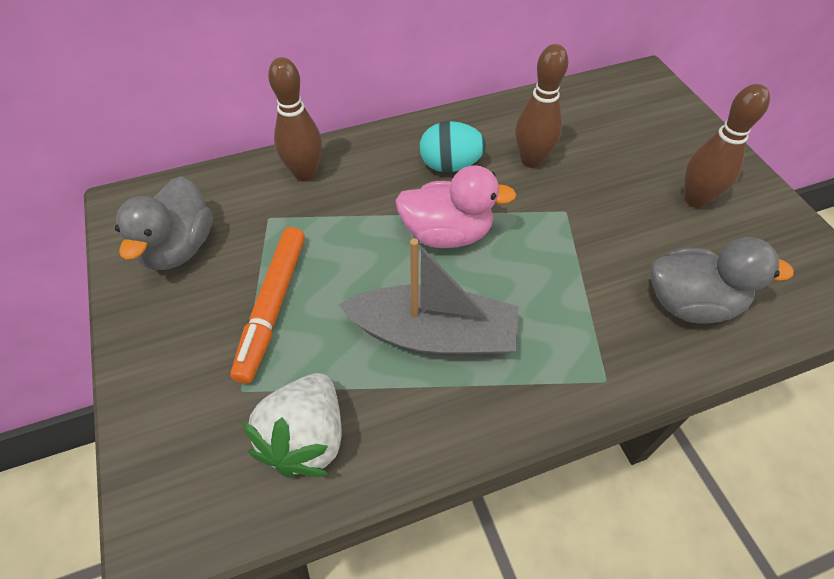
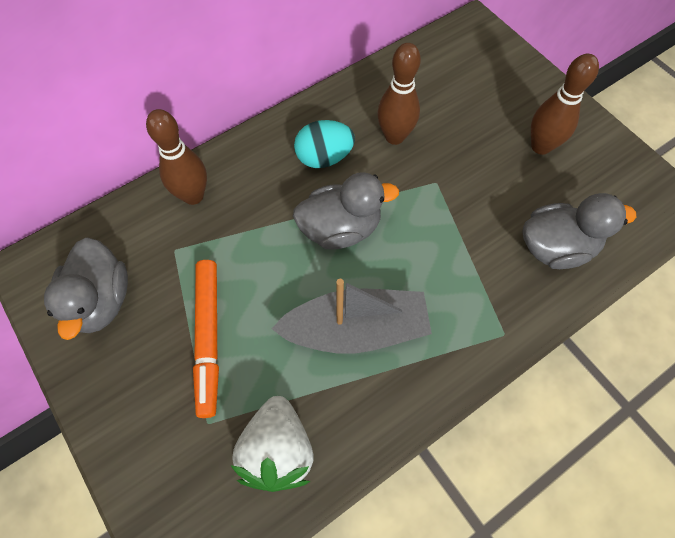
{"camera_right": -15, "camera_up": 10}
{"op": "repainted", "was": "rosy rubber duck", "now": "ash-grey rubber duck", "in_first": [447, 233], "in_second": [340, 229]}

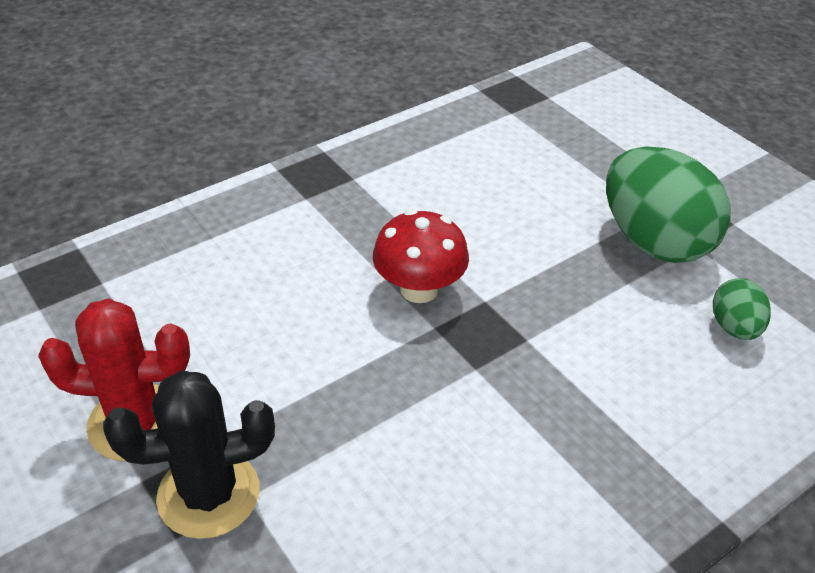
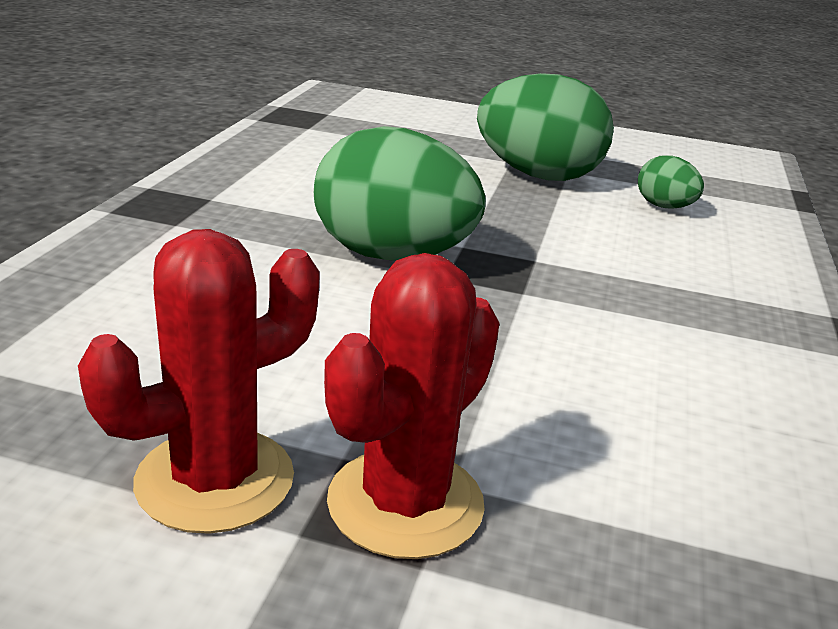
{"camera_right": -40, "camera_up": -15}
{"op": "swapped", "was": "red fungus", "now": "leaf-green toy egg", "in_first": [419, 289], "in_second": [392, 256]}
{"op": "repainted", "was": "ebony saguaro cactus", "now": "red saguaro cactus", "in_first": [208, 494], "in_second": [405, 503]}

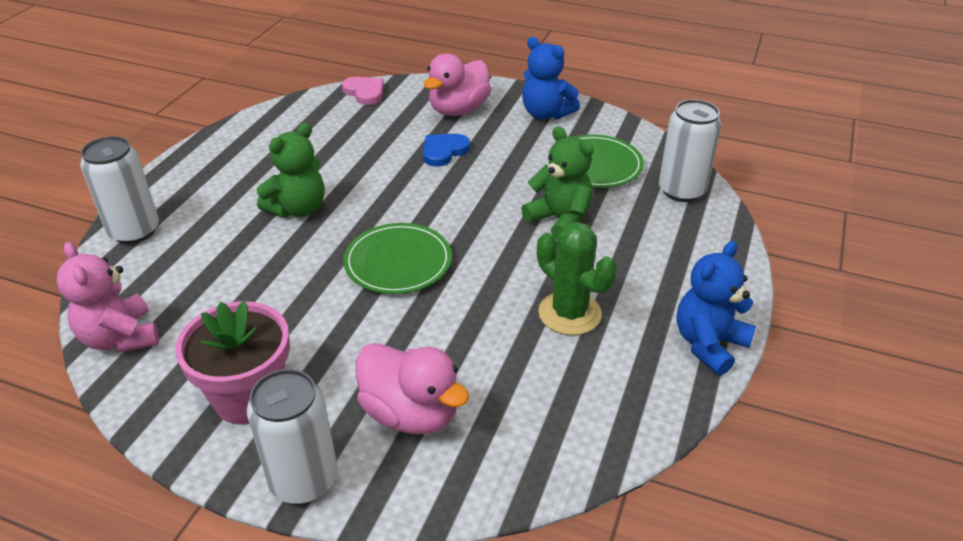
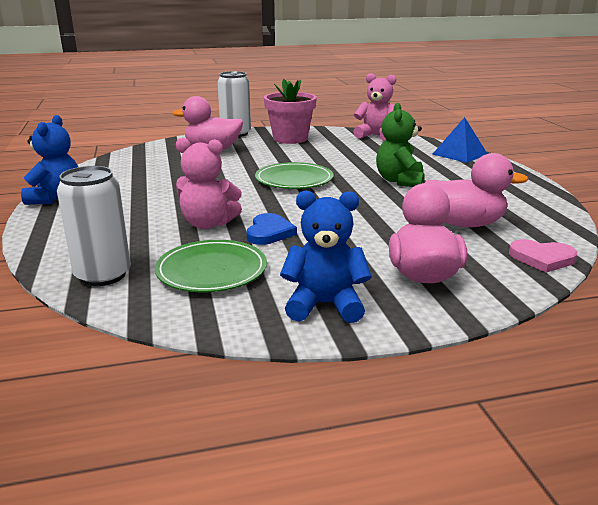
{"camera_right": 145, "camera_up": -15}
{"op": "repainted", "was": "leaf-green teddy", "now": "rosy teddy", "in_first": [560, 220], "in_second": [208, 224]}
{"op": "shifted", "was": "cobalt heart", "in_first": [444, 151], "in_second": [269, 232]}
{"op": "swapped", "was": "pure white can", "now": "cobalt pyramid shape", "in_first": [134, 231], "in_second": [460, 154]}
{"op": "gone", "was": "leaf-green saguaro cactus", "in_first": [569, 313]}
{"op": "new", "now": "rosy rubber duck", "in_second": [464, 224]}

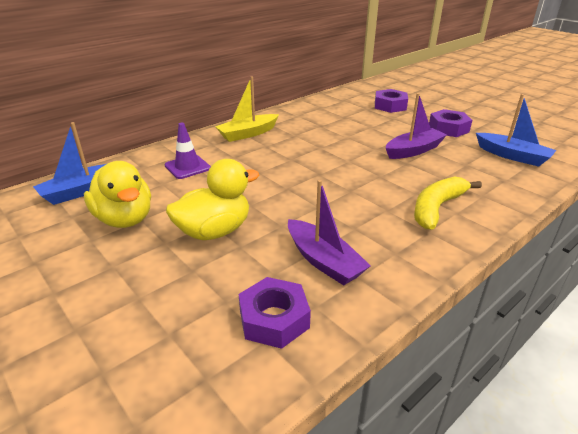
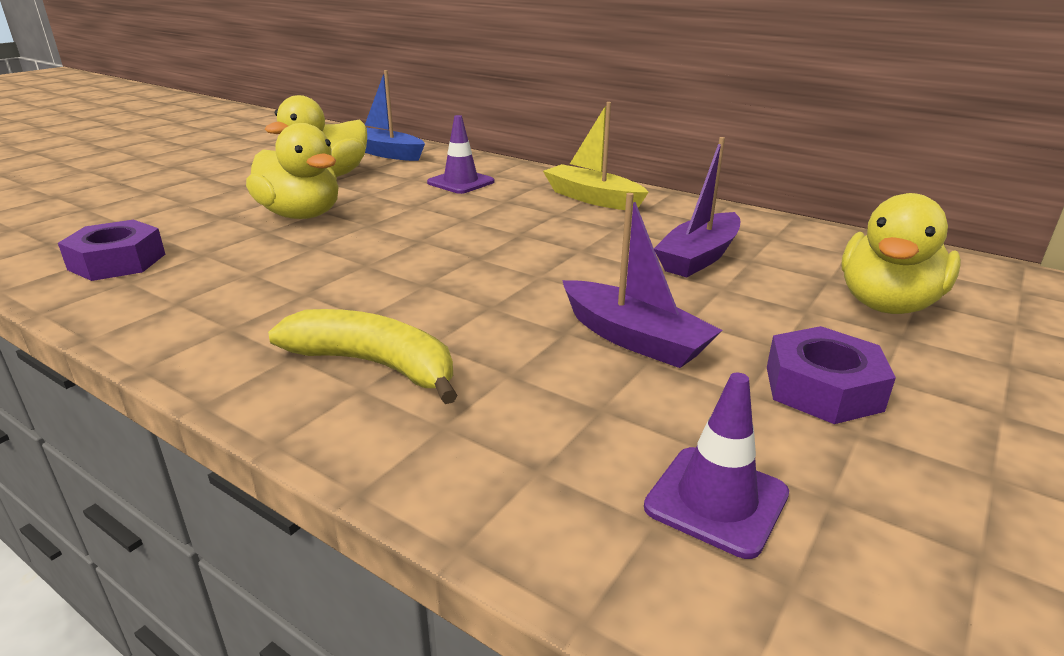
{"camera_right": 75, "camera_up": -5}
{"op": "swapped", "was": "violet nut", "now": "bright yellow rubber duck", "in_first": [390, 106], "in_second": [886, 304]}
{"op": "swapped", "was": "cobalt sailboat", "now": "violet traffic cone", "in_first": [512, 156], "in_second": [716, 500]}
{"op": "shifted", "was": "violet sailboat", "in_first": [323, 261], "in_second": [699, 257]}

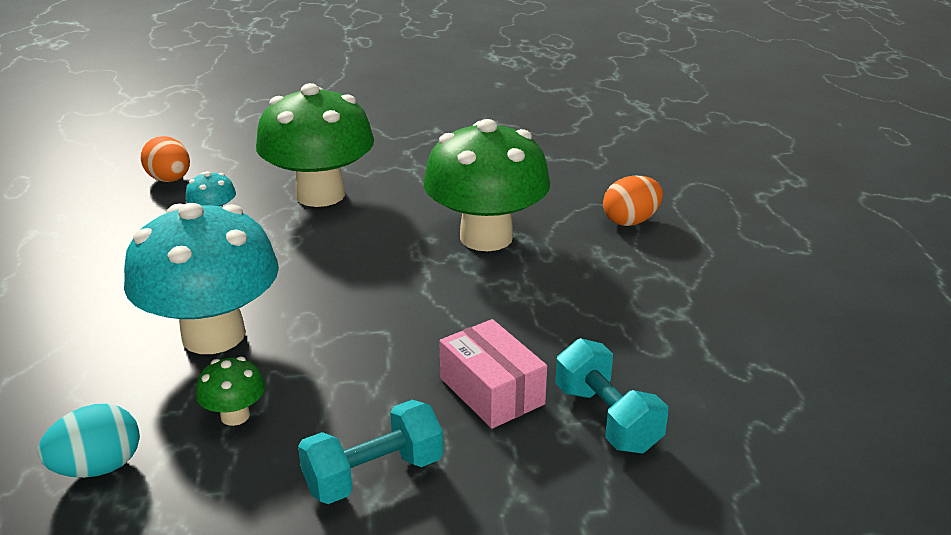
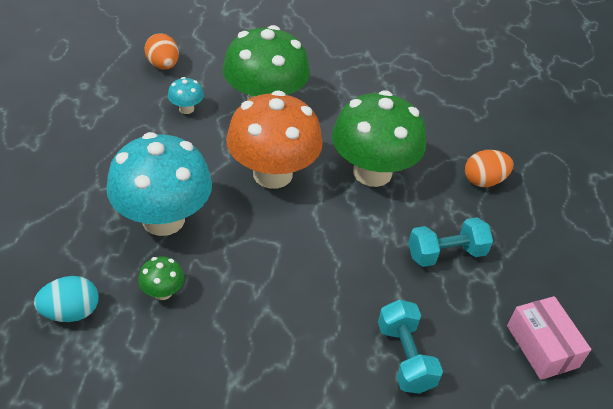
{"camera_right": 10, "camera_up": 15}
{"op": "shifted", "was": "rosy box", "in_first": [491, 391], "in_second": [542, 346]}
{"op": "shifted", "was": "teal free weight", "in_first": [374, 475], "in_second": [446, 254]}
{"op": "new", "now": "orange-coloured fungus", "in_second": [272, 174]}

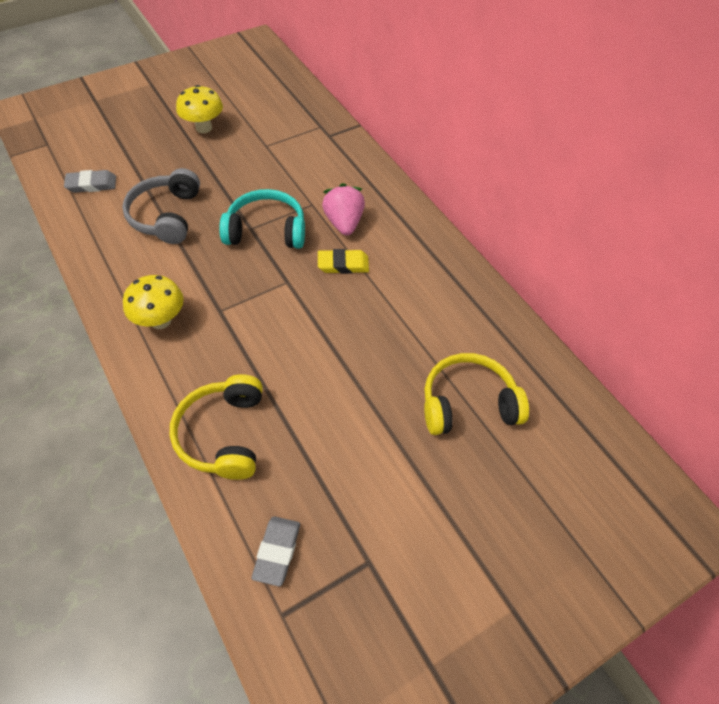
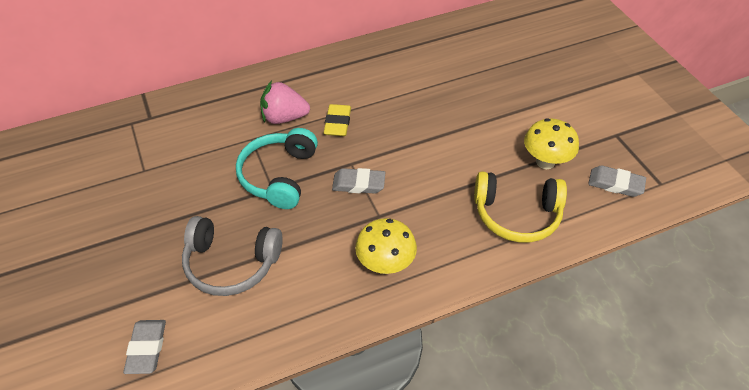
{"camera_right": -80, "camera_up": -5}
{"op": "shifted", "was": "bright yellow fungus", "in_first": [204, 128], "in_second": [545, 162]}
{"op": "gone", "was": "bright yellow headphones", "in_first": [468, 403]}
{"op": "new", "now": "ash-grey eraser", "in_second": [358, 184]}

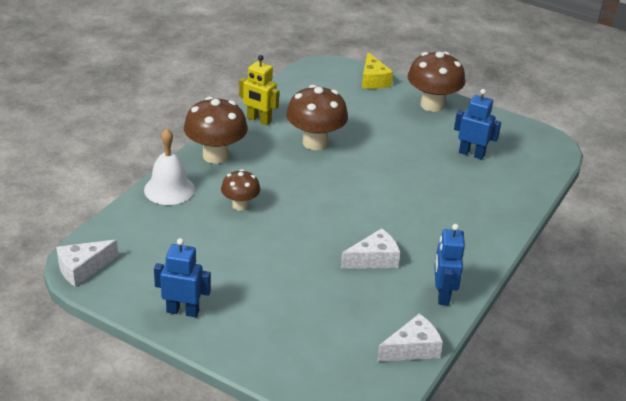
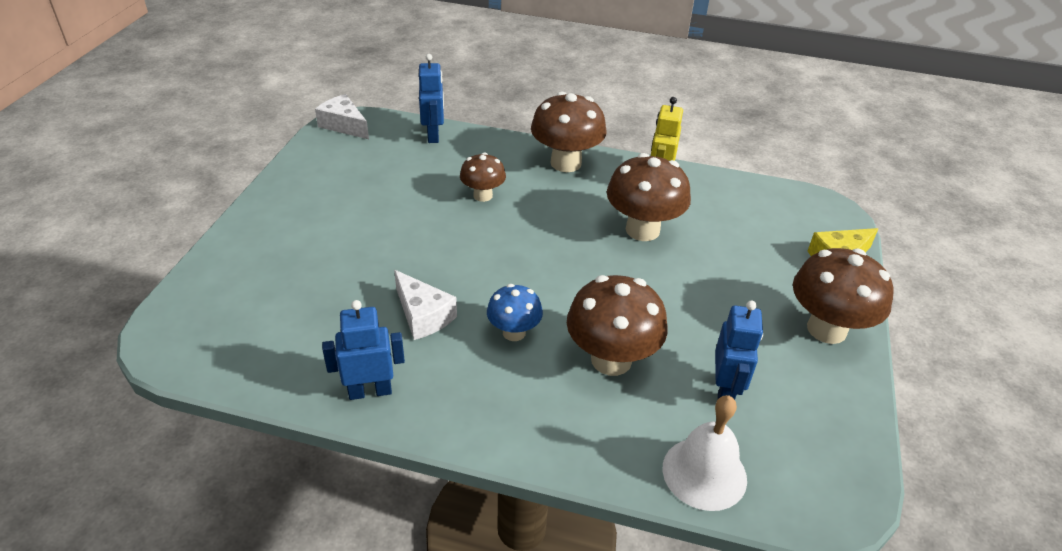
{"camera_right": 75, "camera_up": 5}
{"op": "shifted", "was": "pure white hand bell", "in_first": [169, 189], "in_second": [704, 473]}
{"op": "shifted", "was": "cobalt robot figure", "in_first": [183, 311], "in_second": [433, 135]}
{"op": "gone", "was": "pure white cheese wedge", "in_first": [412, 349]}
{"op": "new", "now": "dark brown fungus", "in_second": [611, 360]}
{"op": "new", "now": "cobalt fungus", "in_second": [514, 332]}

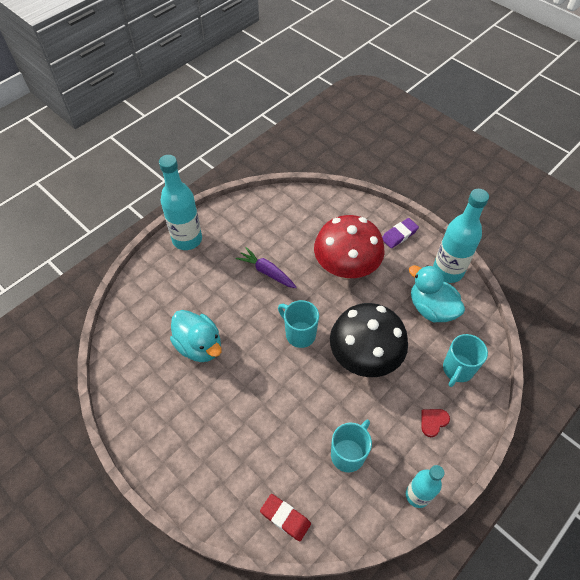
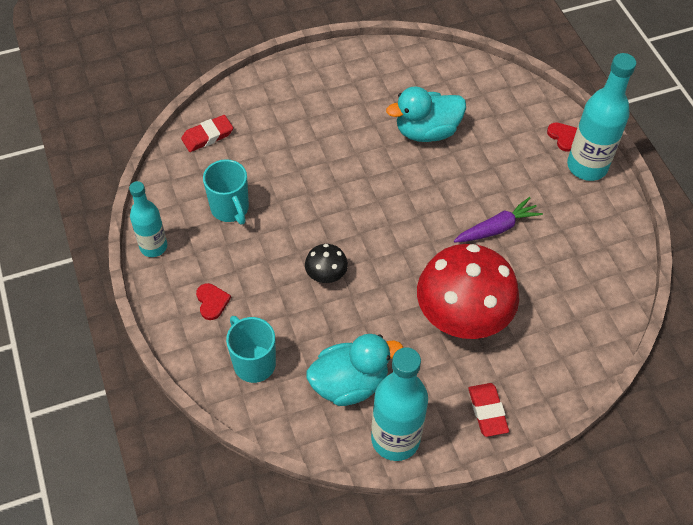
{"camera_right": 115, "camera_up": 0}
{"op": "repainted", "was": "violet eraser", "now": "red eraser", "in_first": [399, 235], "in_second": [487, 411]}
{"op": "gone", "was": "teal coffee mug", "in_first": [299, 334]}
{"op": "scaled", "was": "ebony fungus", "in_first": [364, 357], "in_second": [326, 275], "ratio": 0.44}
{"op": "new", "now": "red heart", "in_second": [563, 137]}

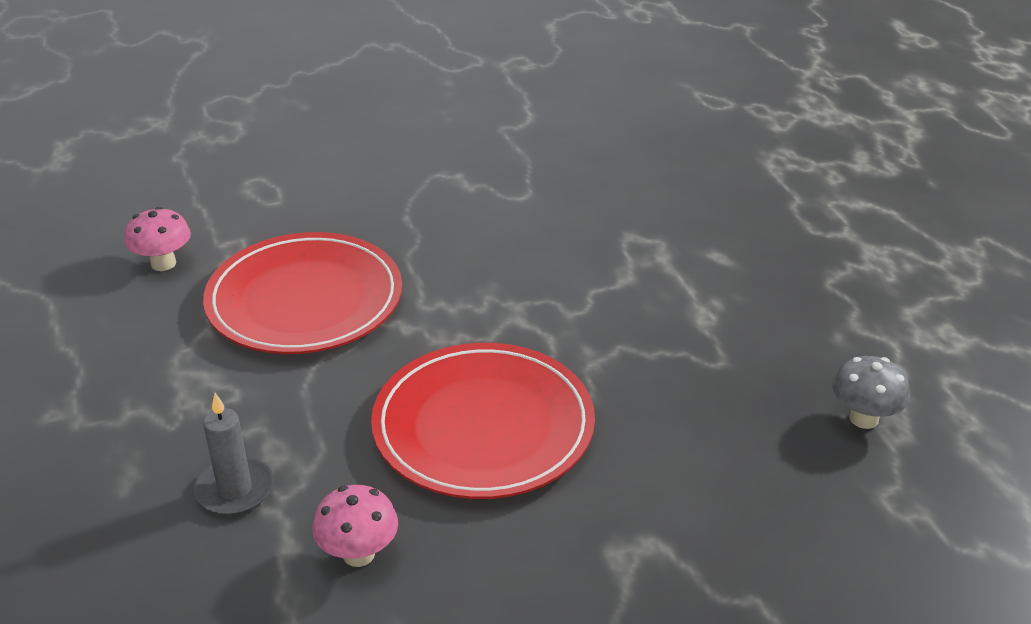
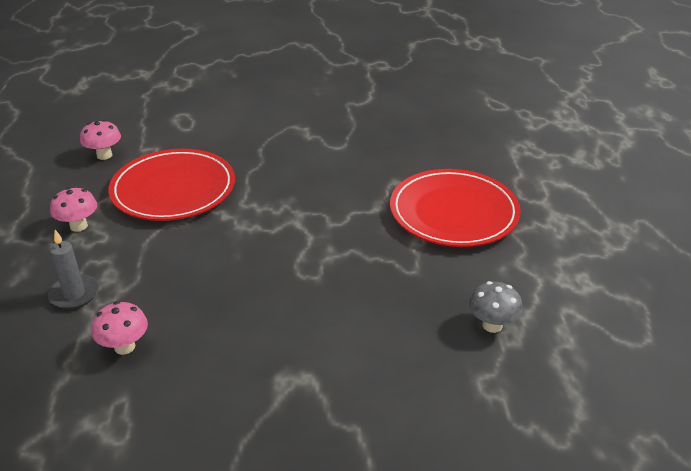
{"camera_right": 15, "camera_up": 0}
{"op": "shifted", "was": "red plate", "in_first": [483, 426], "in_second": [453, 212]}
{"op": "new", "now": "rosy fungus", "in_second": [78, 226]}

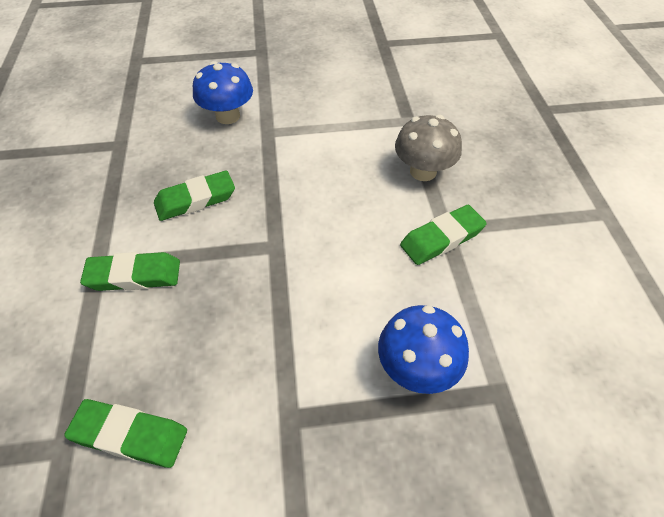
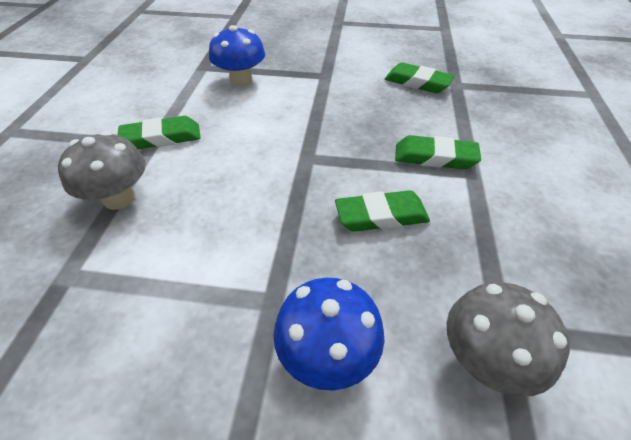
{"camera_right": -165, "camera_up": -5}
{"op": "new", "now": "ash-grey fungus", "in_second": [485, 359]}

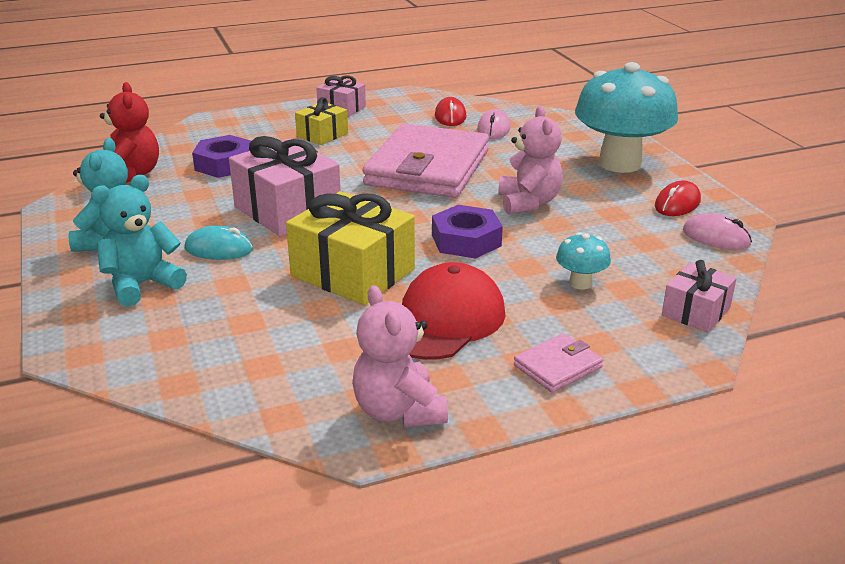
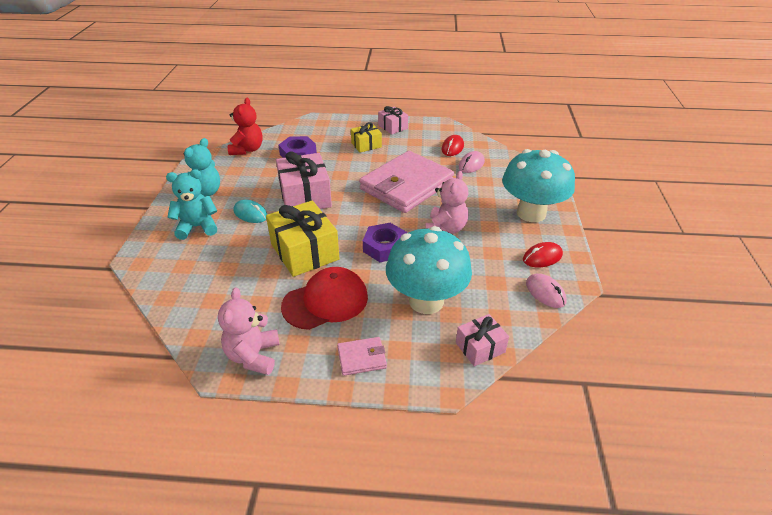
{"camera_right": 25, "camera_up": 10}
{"op": "scaled", "was": "teal fungus", "in_first": [580, 283], "in_second": [426, 301], "ratio": 2.34}

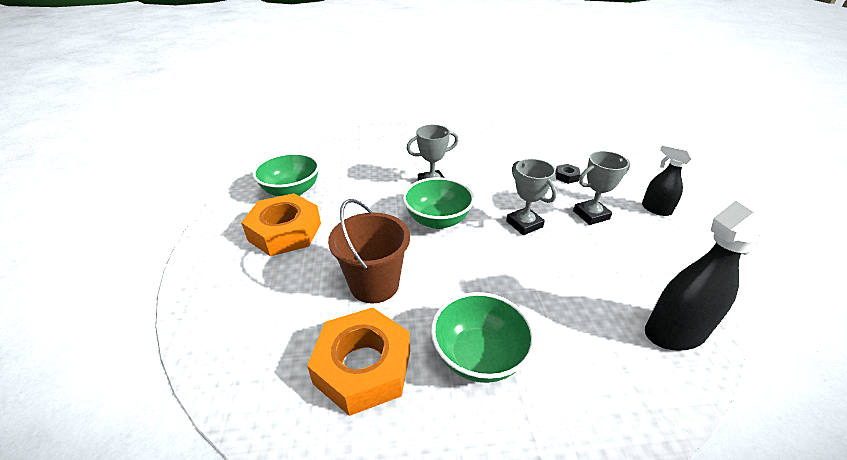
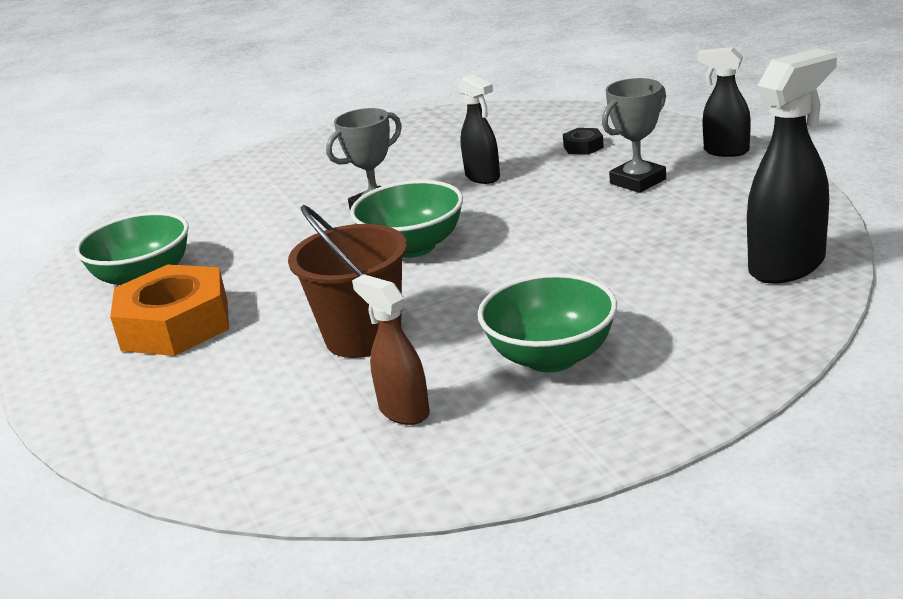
{"camera_right": -15, "camera_up": -10}
{"op": "gone", "was": "ash-grey award cup", "in_first": [524, 224]}
{"op": "swapped", "was": "orange-coloured nut", "now": "dark brown spray cleaner", "in_first": [363, 367], "in_second": [403, 411]}
{"op": "new", "now": "ebony spray cleaner", "in_second": [483, 177]}

